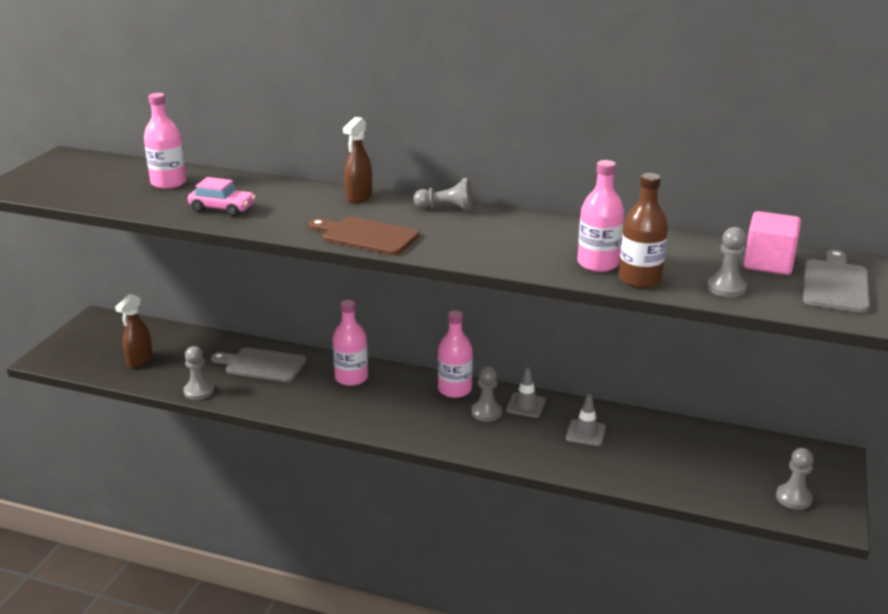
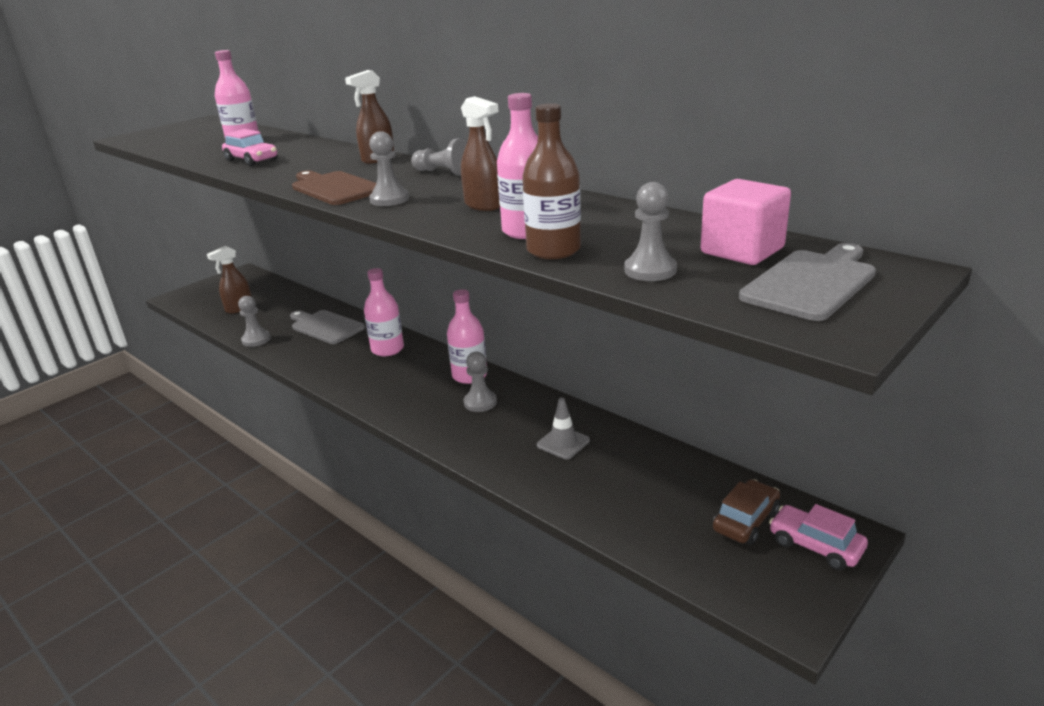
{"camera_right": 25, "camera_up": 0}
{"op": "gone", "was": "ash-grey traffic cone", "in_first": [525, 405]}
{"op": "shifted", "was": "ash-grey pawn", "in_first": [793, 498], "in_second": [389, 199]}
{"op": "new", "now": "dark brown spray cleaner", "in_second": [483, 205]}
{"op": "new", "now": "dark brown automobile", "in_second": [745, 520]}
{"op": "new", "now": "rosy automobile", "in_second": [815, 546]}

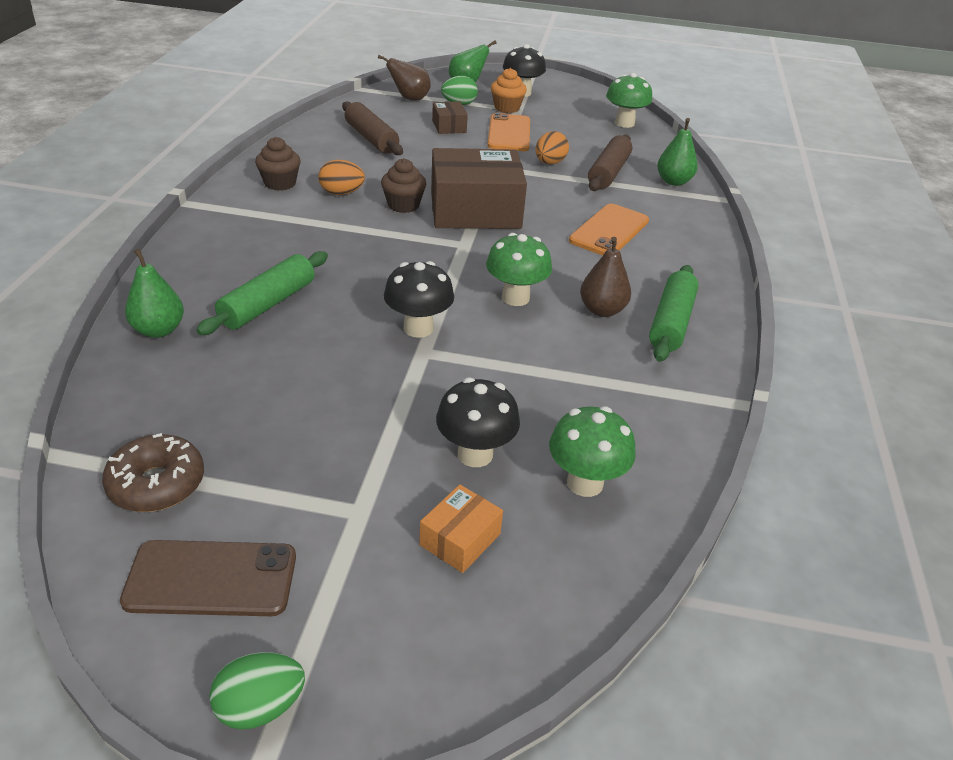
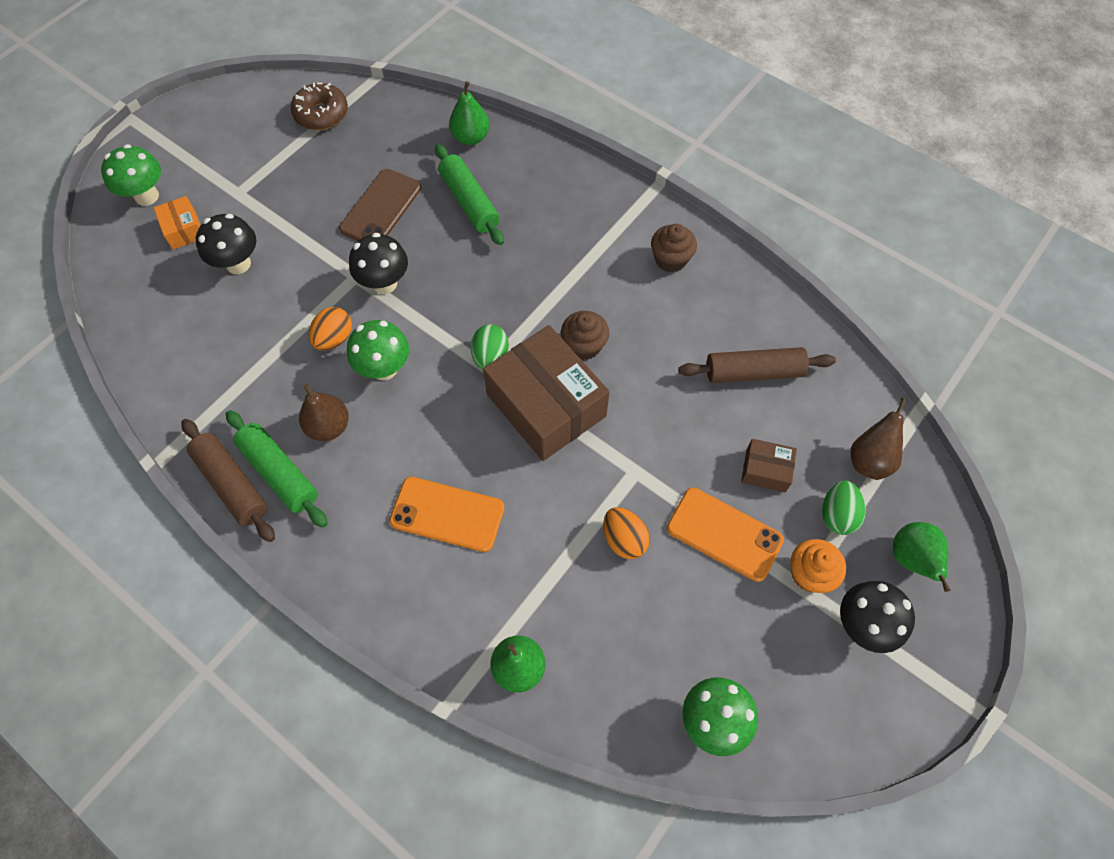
{"camera_right": 120, "camera_up": 25}
{"op": "shifted", "was": "dark brown pastry roller", "in_first": [608, 173], "in_second": [232, 484]}
{"op": "rotated", "was": "dark brown box", "in_first": [475, 210], "in_second": [546, 405], "clockwise": -60}
{"op": "shifted", "was": "orange-coloured toy egg", "in_first": [341, 193], "in_second": [334, 338]}
{"op": "rotated", "was": "orange-coloured phone", "in_first": [609, 231], "in_second": [447, 514], "clockwise": -45}
{"op": "shifted", "was": "leaf-green fungus", "in_first": [585, 483], "in_second": [147, 196]}
{"op": "shifted", "was": "dark brown phone", "in_first": [211, 579], "in_second": [381, 208]}
{"op": "shifted", "was": "leaf-green toy egg", "in_first": [260, 707], "in_second": [490, 357]}

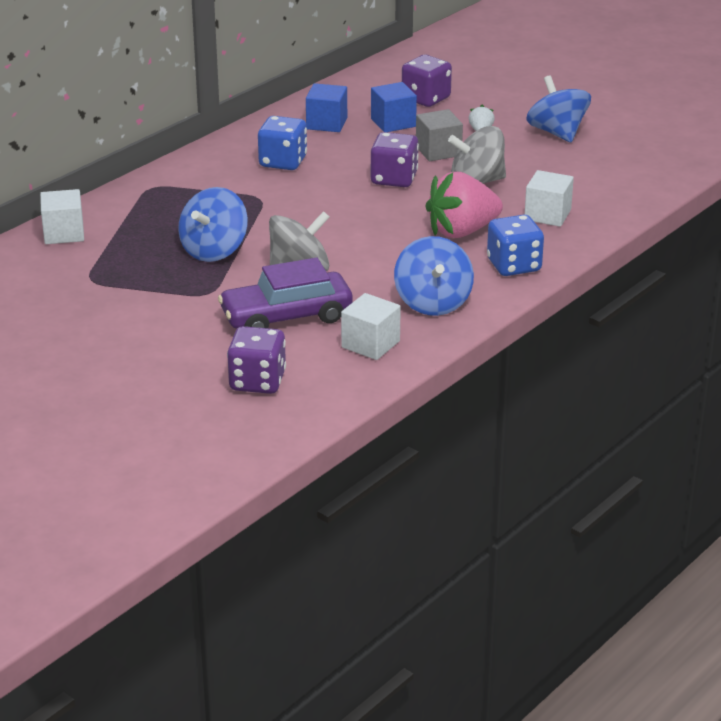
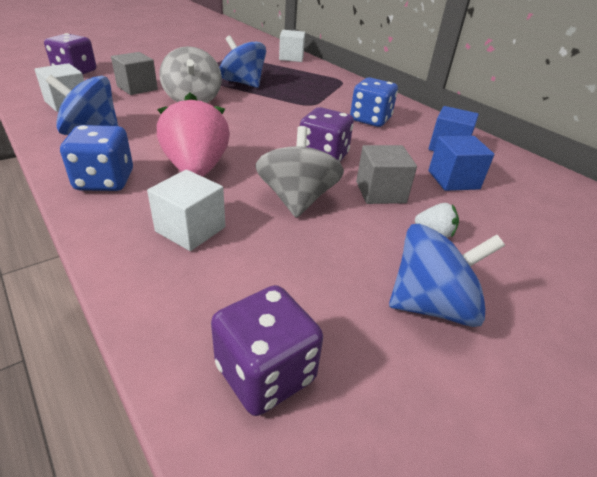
{"camera_right": 100, "camera_up": 5}
{"op": "shifted", "was": "violet dice", "in_first": [426, 99], "in_second": [265, 373]}
{"op": "swapped", "was": "violet automobile", "now": "ash-grey cube", "in_first": [286, 316], "in_second": [137, 88]}

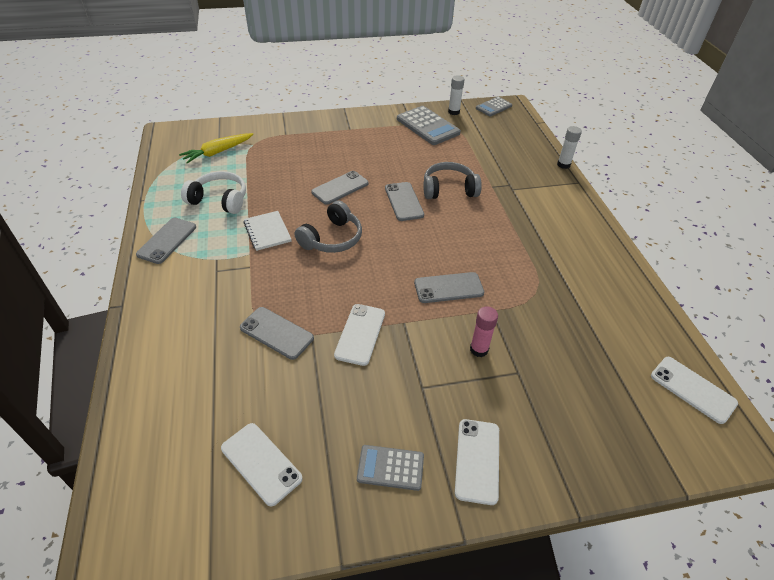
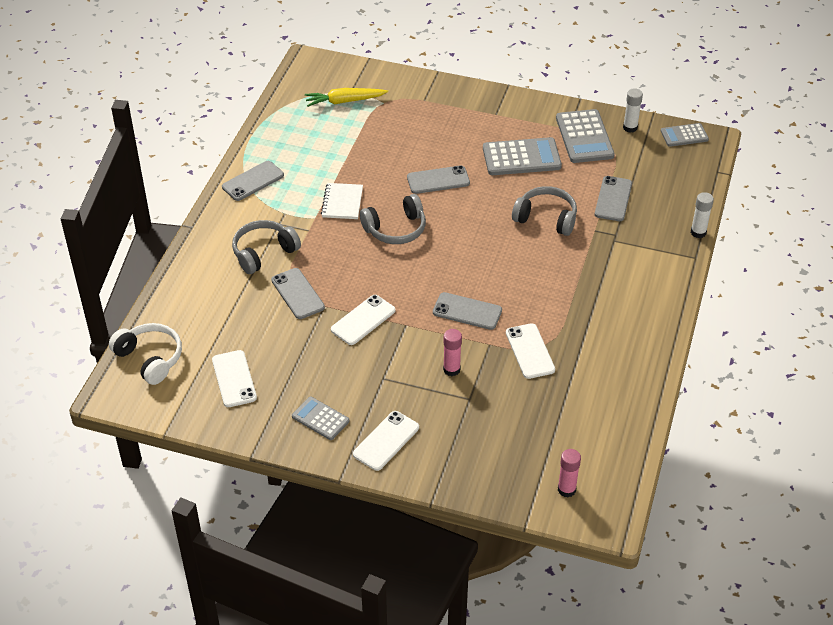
{"camera_right": 30, "camera_up": 0}
{"op": "shifted", "was": "pure white headphones", "in_first": [219, 200], "in_second": [150, 358]}
{"op": "shifted", "was": "ash-grey phone", "in_first": [404, 201], "in_second": [613, 199]}
{"op": "shifted", "was": "pure white phone", "in_first": [692, 389], "in_second": [530, 351]}
{"op": "new", "now": "ash-grey calculator", "in_second": [521, 157]}
{"op": "new", "now": "ash-grey headphones", "in_second": [264, 253]}
{"op": "new", "now": "rosy stick of glue", "in_second": [566, 489]}

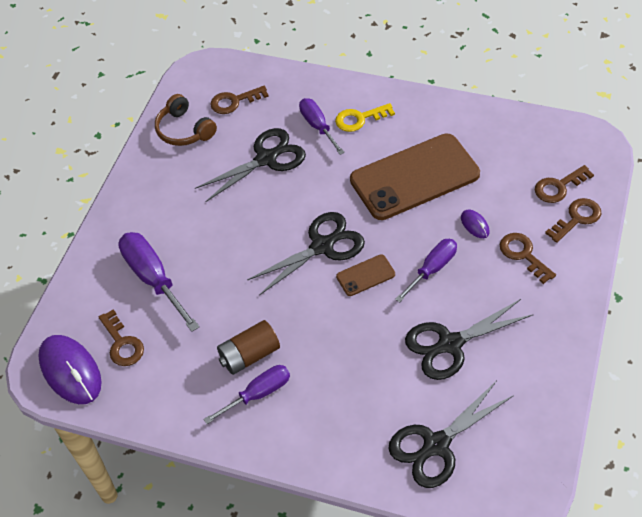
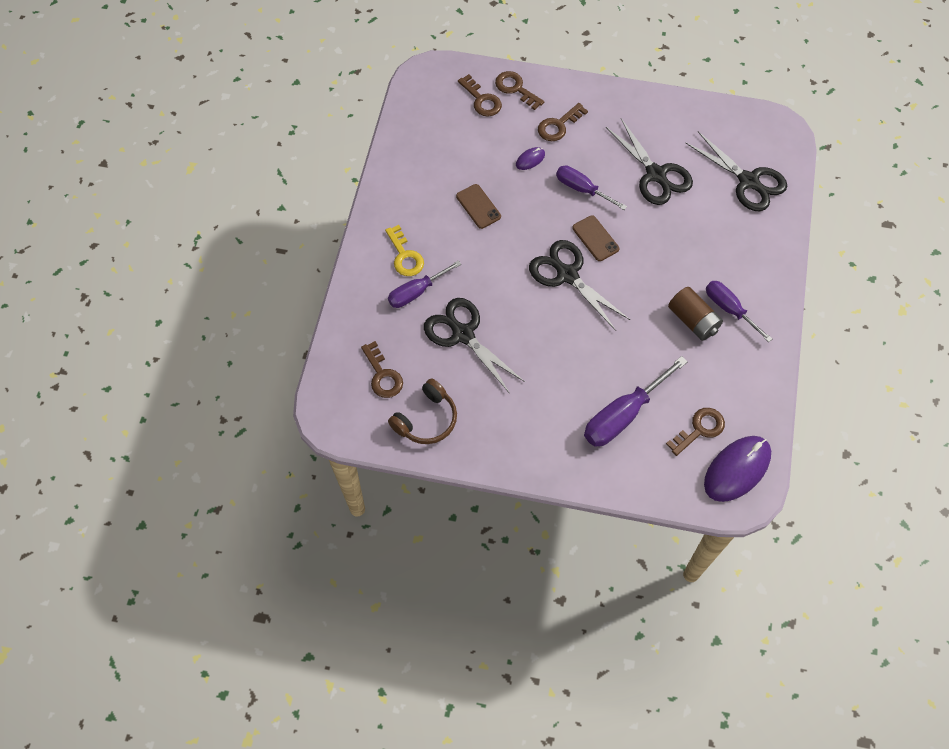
{"camera_right": -100, "camera_up": 10}
{"op": "scaled", "was": "dark brown phone", "in_first": [414, 177], "in_second": [478, 206], "ratio": 0.43}

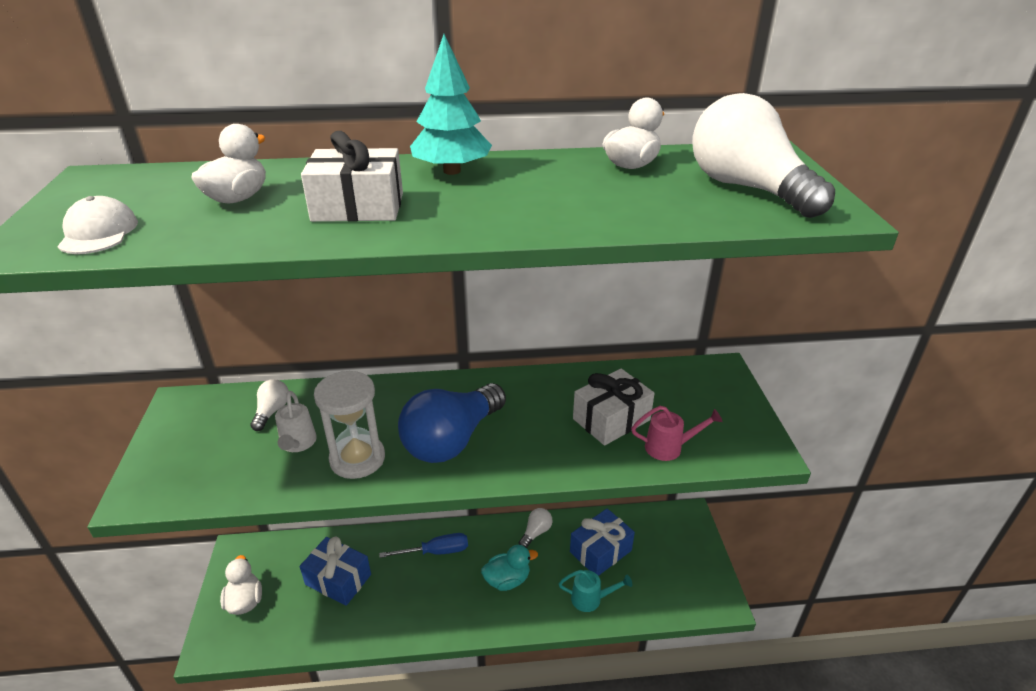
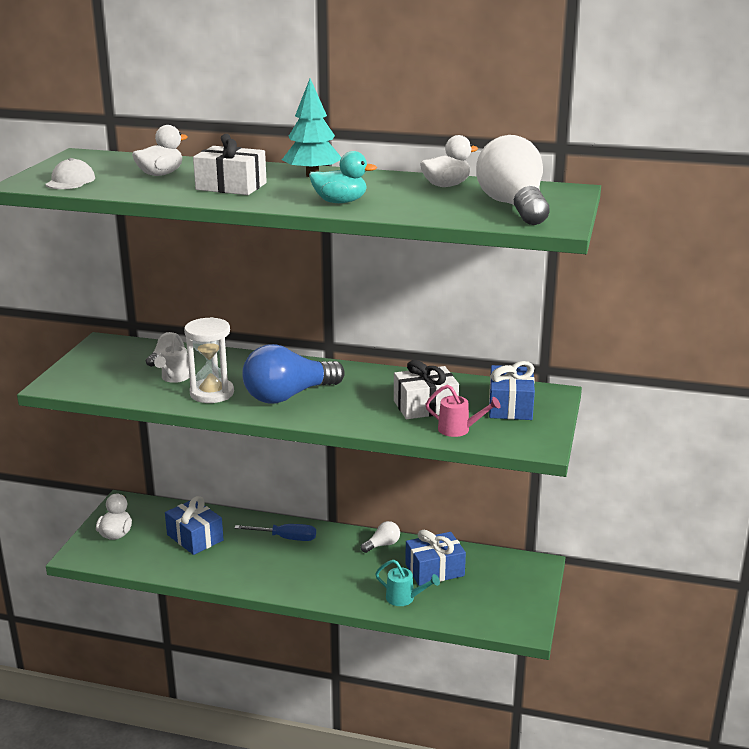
{"camera_right": 20, "camera_up": -10}
{"op": "shifted", "was": "teal rubber duck", "in_first": [507, 580], "in_second": [340, 202]}
{"op": "new", "now": "cobalt gift", "in_second": [510, 406]}

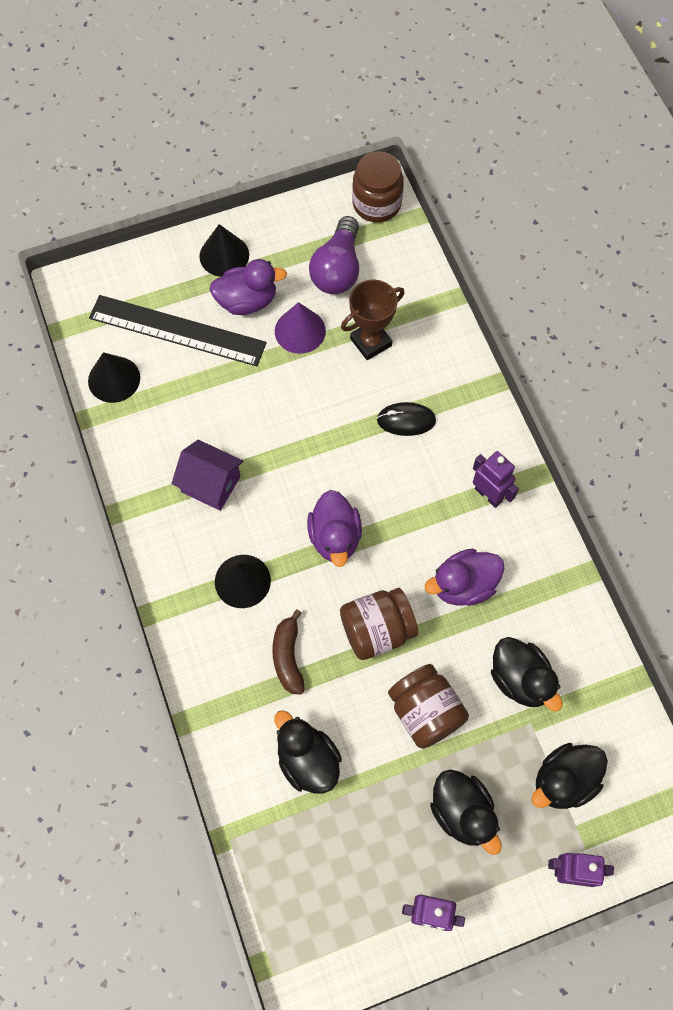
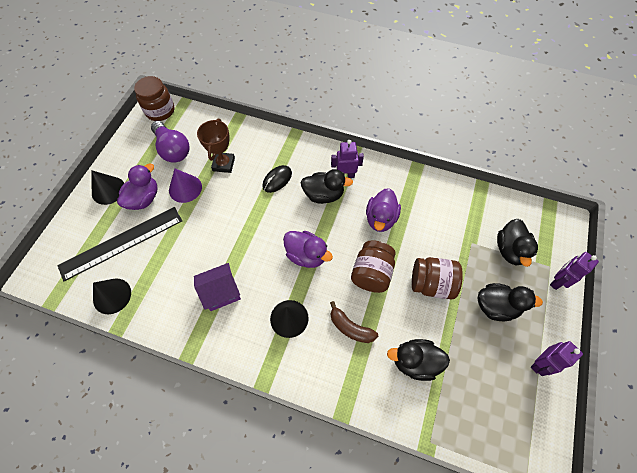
{"camera_right": -50, "camera_up": -5}
{"op": "shifted", "was": "ebony rubber duck", "in_first": [520, 679], "in_second": [323, 195]}

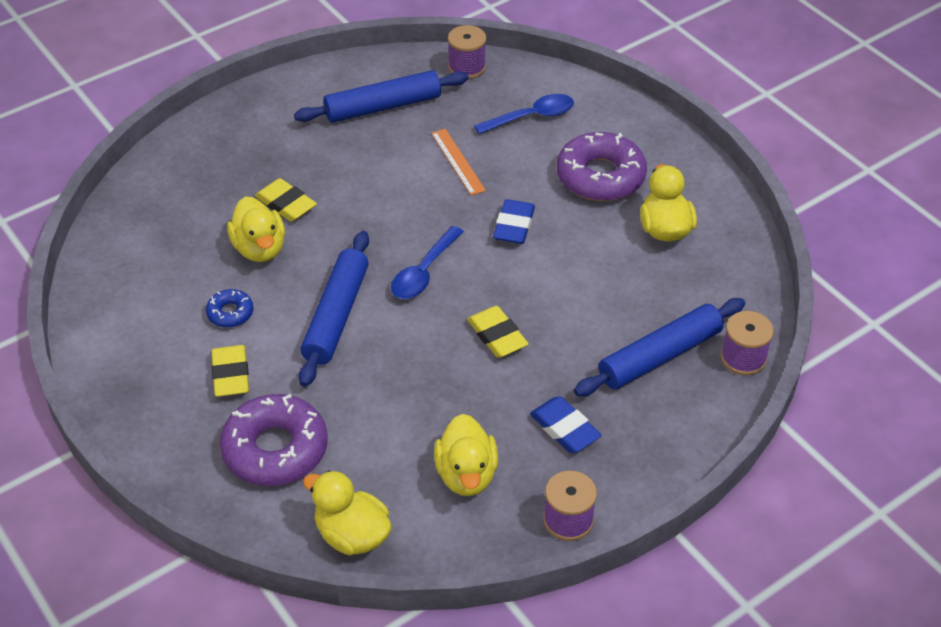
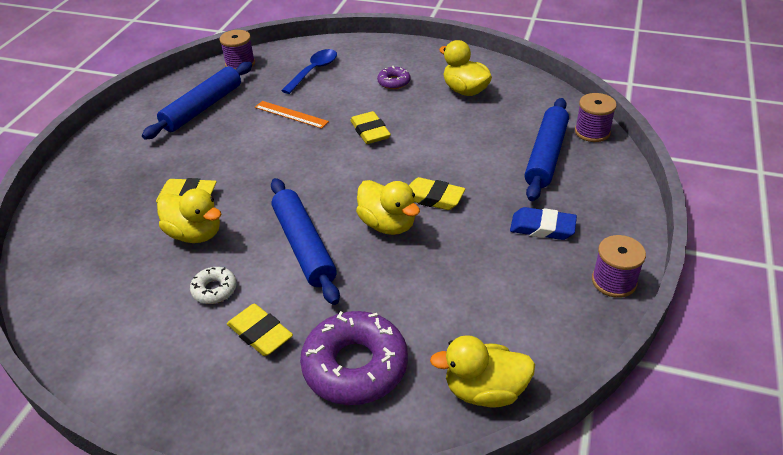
{"camera_right": -35, "camera_up": -5}
{"op": "scaled", "was": "violet donut", "in_first": [600, 176], "in_second": [394, 82], "ratio": 0.48}
{"op": "repainted", "was": "cobalt eraser", "now": "bright yellow eraser", "in_first": [514, 226], "in_second": [370, 131]}
{"op": "gone", "was": "cobalt teaspoon", "in_first": [424, 272]}
{"op": "repainted", "was": "cobalt donut", "now": "pure white donut", "in_first": [230, 313], "in_second": [214, 290]}
{"op": "shifted", "was": "bright yellow rubber duck", "in_first": [466, 475], "in_second": [388, 224]}

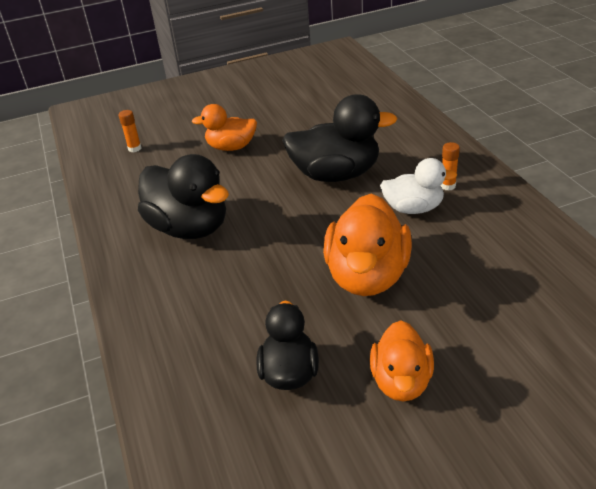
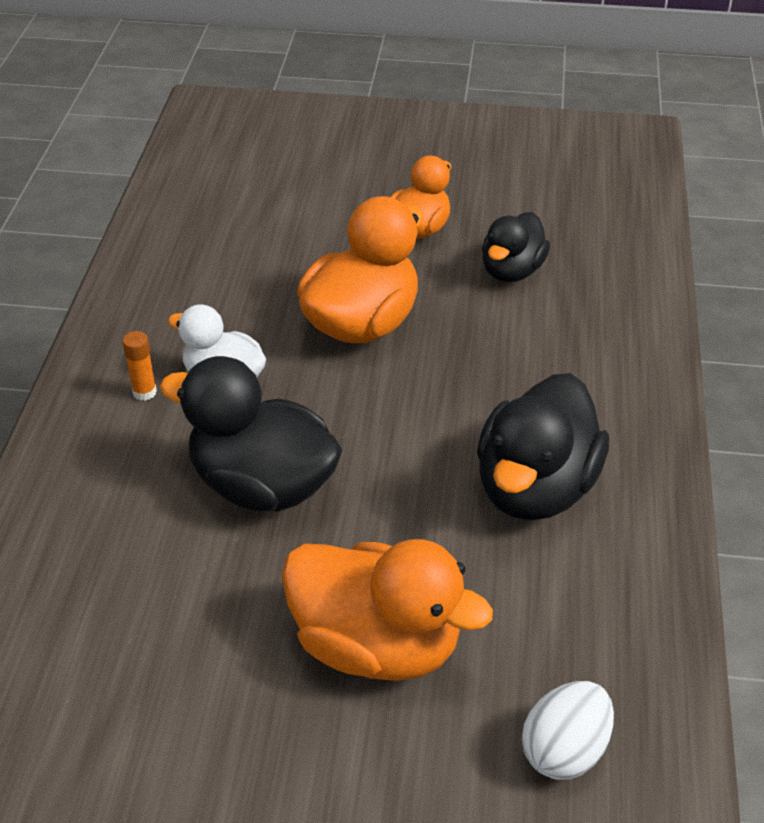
{"camera_right": -155, "camera_up": 5}
{"op": "scaled", "was": "orange-coloured rubber duck", "in_first": [231, 147], "in_second": [376, 645], "ratio": 1.62}
{"op": "swapped", "was": "orange-coloured stick of glue", "now": "pure white toy egg", "in_first": [134, 148], "in_second": [564, 750]}
{"op": "rotated", "was": "ebony rubber duck", "in_first": [189, 228], "in_second": [535, 488], "clockwise": -135}

